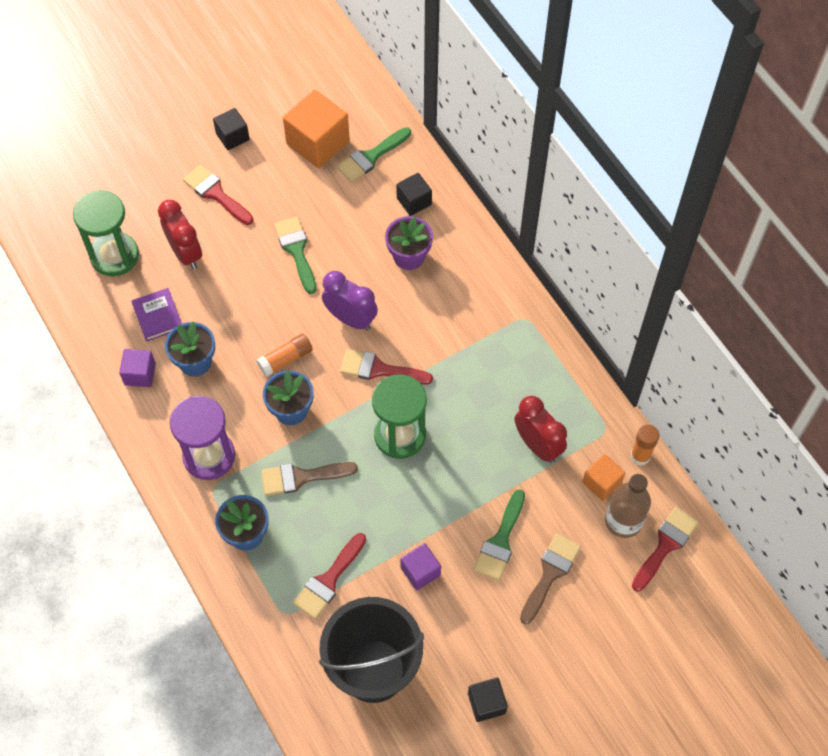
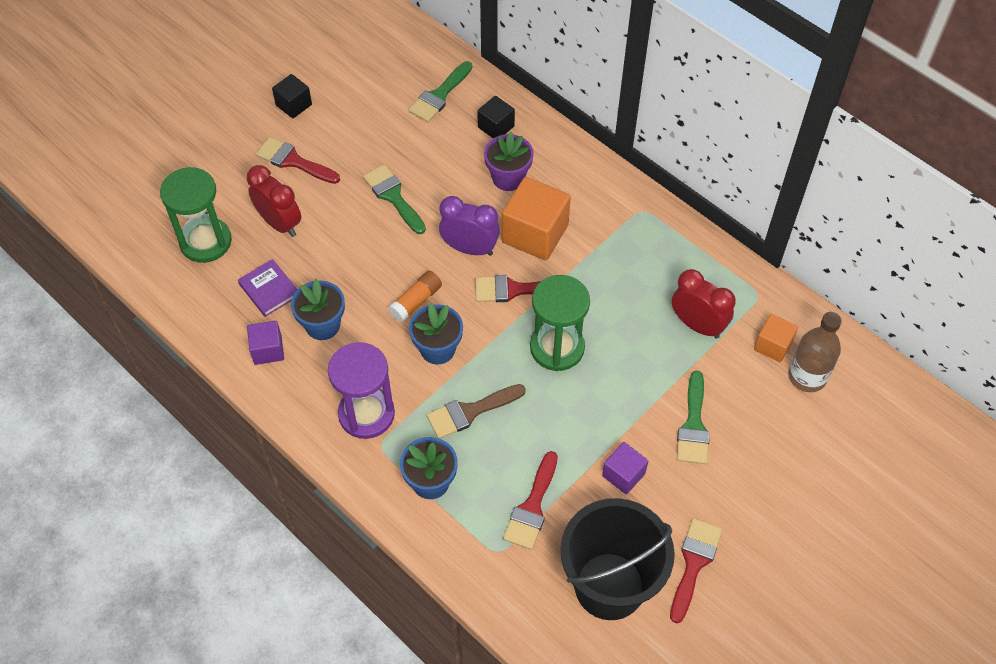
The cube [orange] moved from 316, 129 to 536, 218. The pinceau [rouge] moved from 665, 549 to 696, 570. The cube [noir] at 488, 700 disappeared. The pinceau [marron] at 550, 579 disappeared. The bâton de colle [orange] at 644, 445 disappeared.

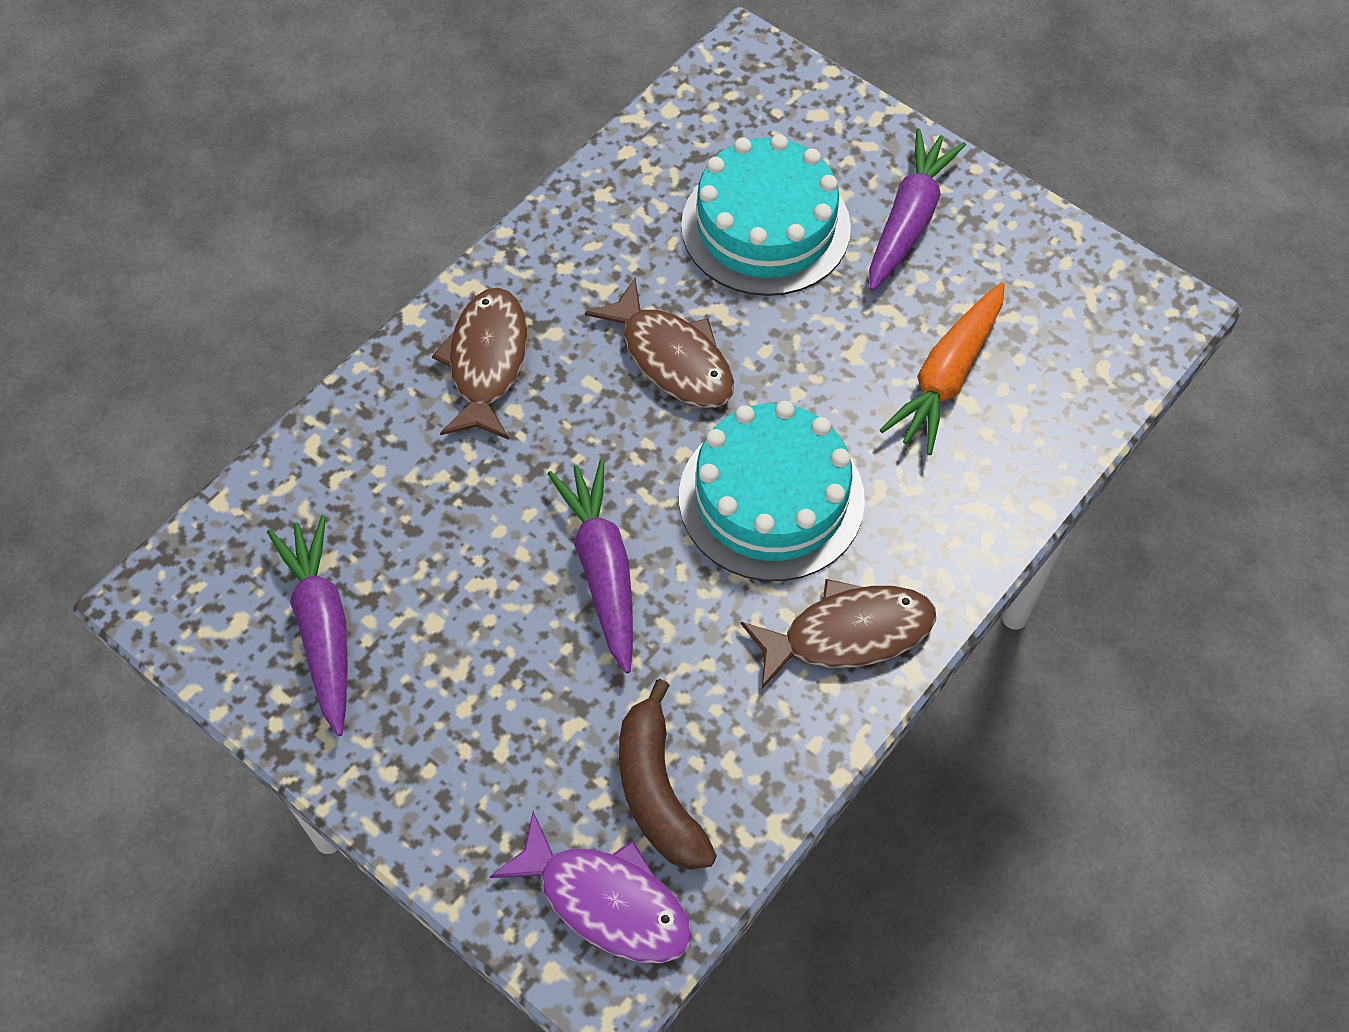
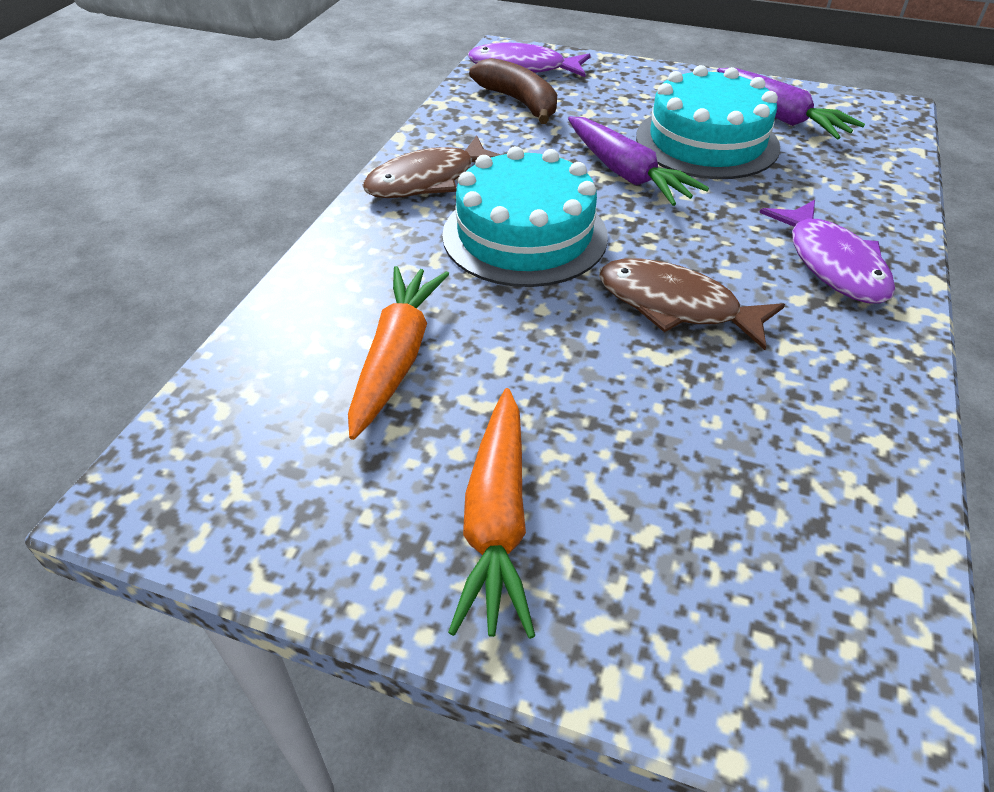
The carotte [violet] at 917, 209 became the carotte [orange] at 491, 513. The gâteau [turquoise] moved from 766, 215 to 708, 122. The poisson [marron] at 480, 364 became the poisson [violet] at 827, 251.

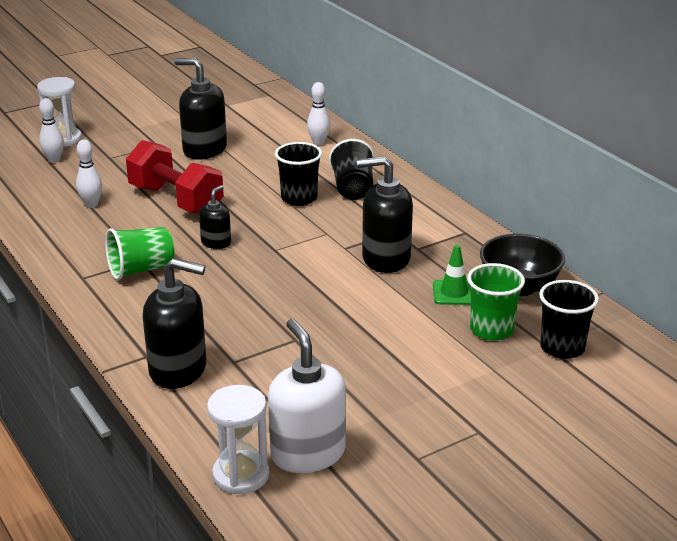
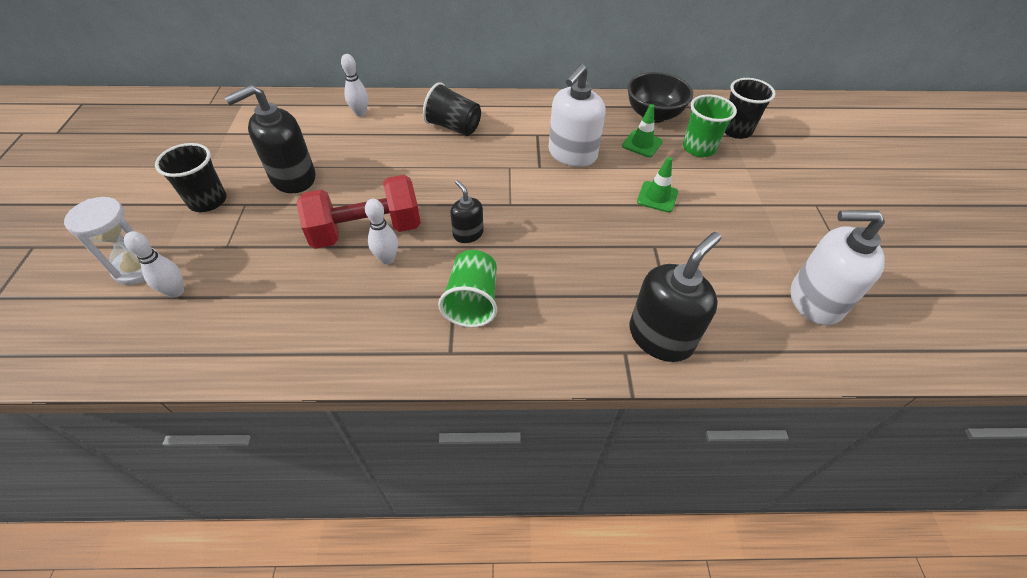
The gobelet [noir] moved from 298, 174 to 190, 177. The quille [blanc] moved from 89, 174 to 381, 231. The distributeur de savon [noir] at 385, 214 became the distributeur de savon [blanc] at 577, 115. The cône de chantier [vert] at 657, 185 appeared. The sablier [blanc] at 238, 439 disappeared.

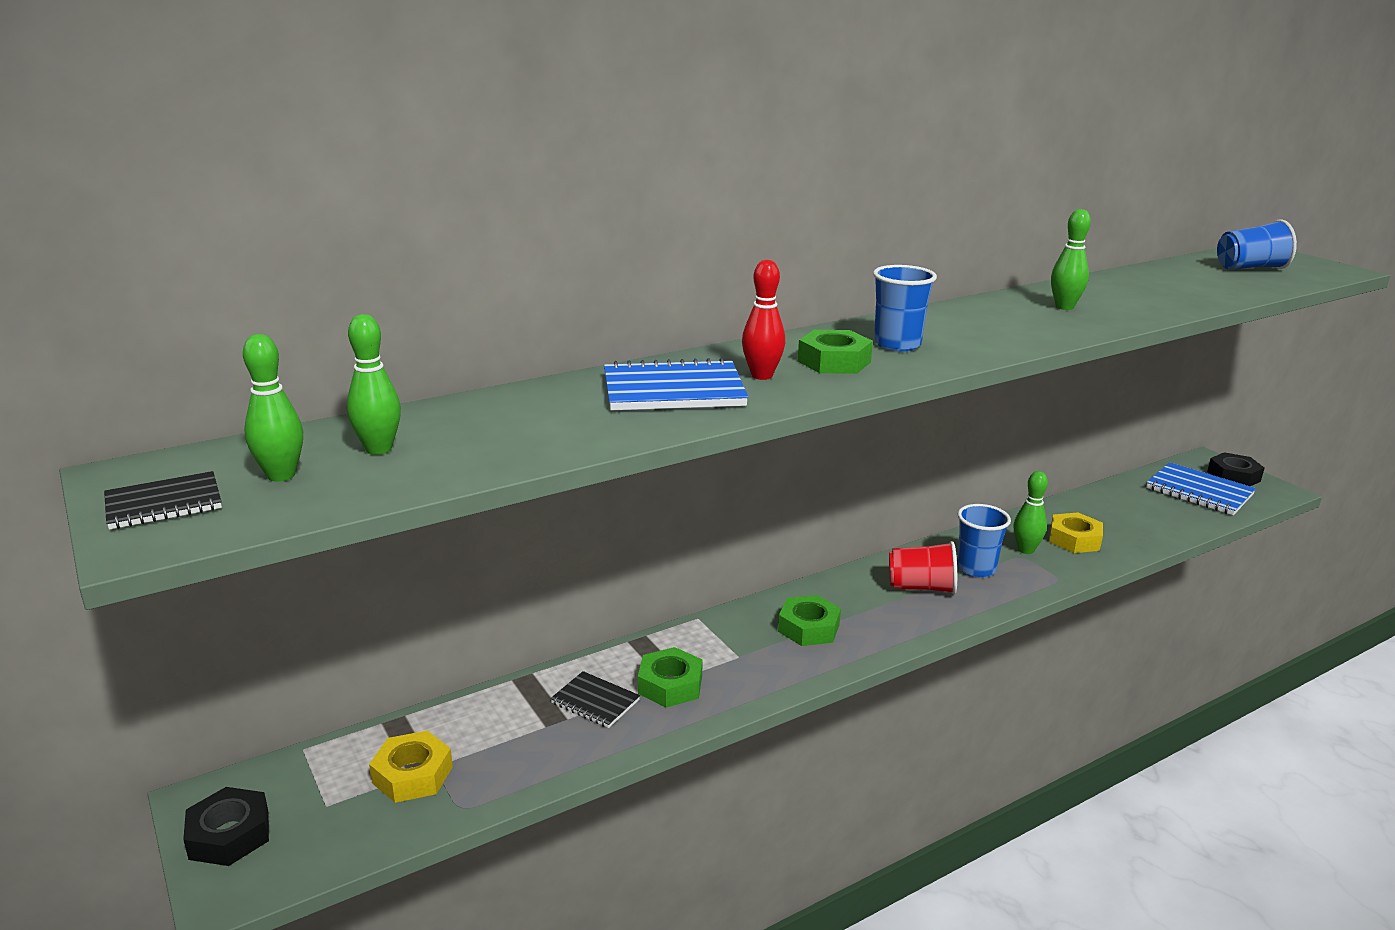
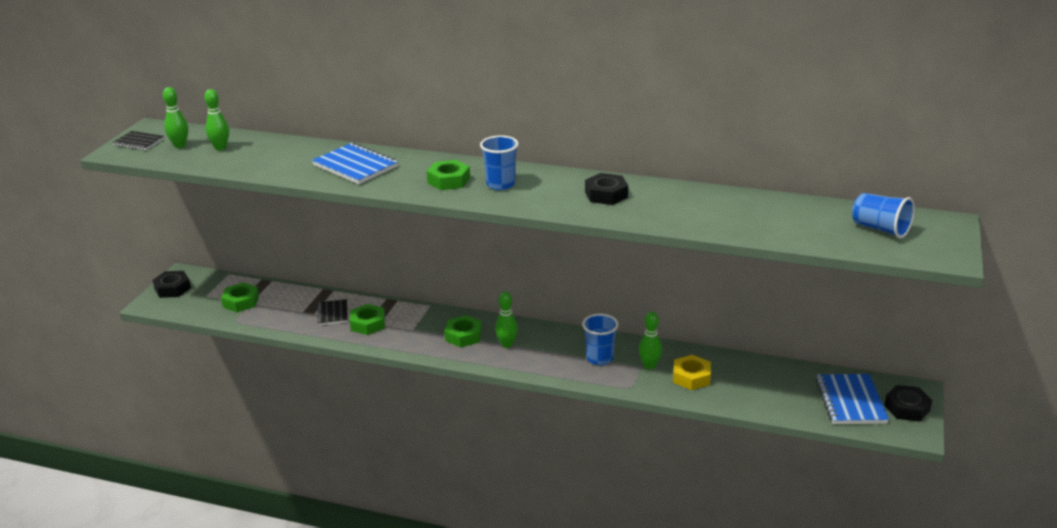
The écrou [jaune] at 411, 767 became the écrou [vert] at 240, 297. The quille [vert] moved from 1071, 259 to 506, 320. The écrou [noir] at 606, 189 appeared. The quille [rouge] at 763, 320 disappeared. The gobelet [rouge] at 923, 567 disappeared.

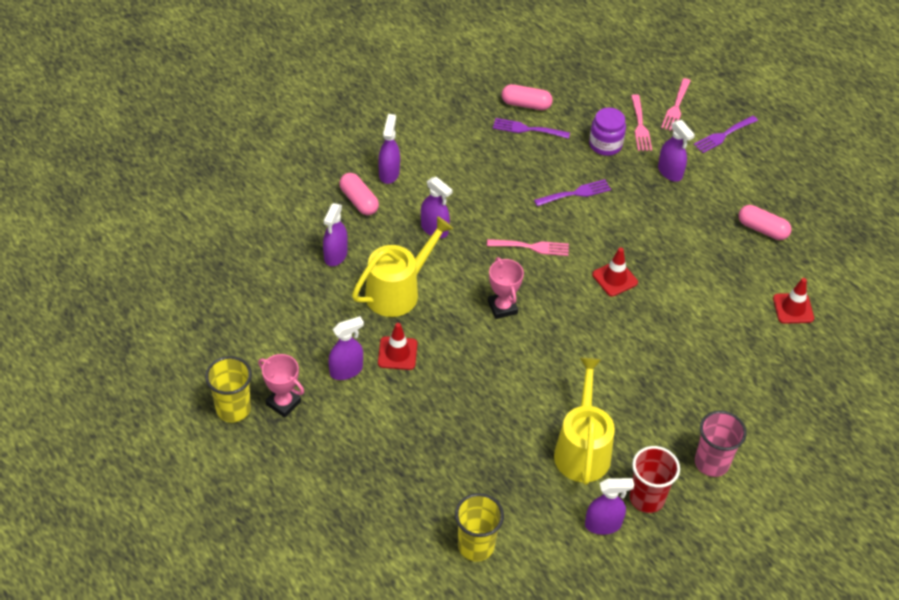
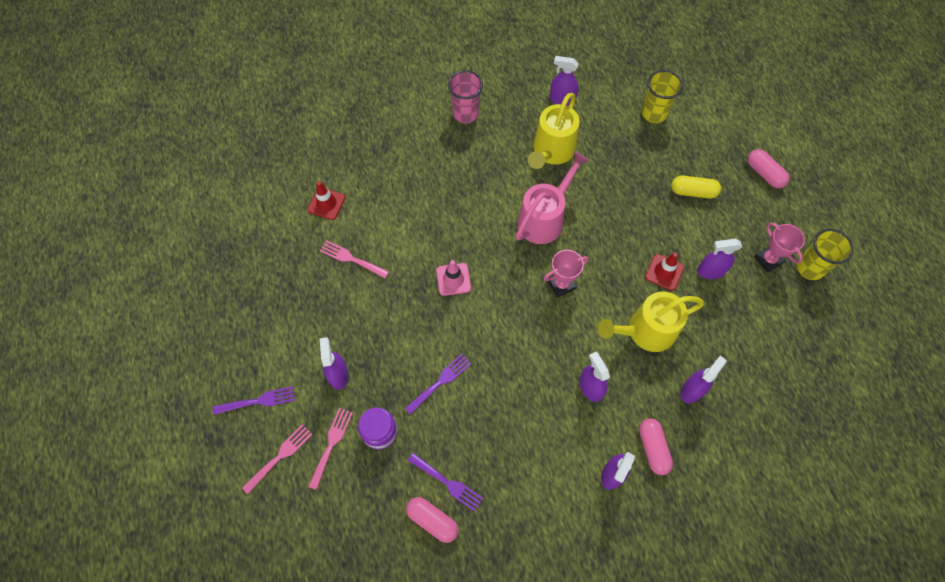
The fourchette [rose] moved from 528, 247 to 354, 259. The fourchette [violet] at 572, 192 turned 135 degrees clockwise. The cône de chantier [rouge] at 615, 272 became the cône de chantier [rose] at 453, 278. The arrosoir [rose] at 552, 197 appeared. The trophée [rose] at 506, 288 turned 60 degrees clockwise. The gélule [jaune] at 696, 187 appeared. The gélule [rose] moved from 765, 222 to 768, 168. The gobelet [rouge] at 654, 479 disappeared.

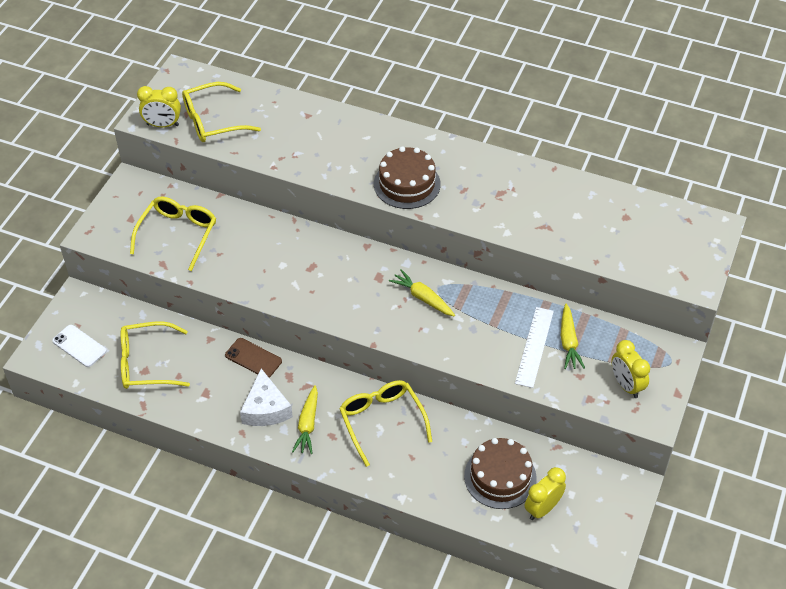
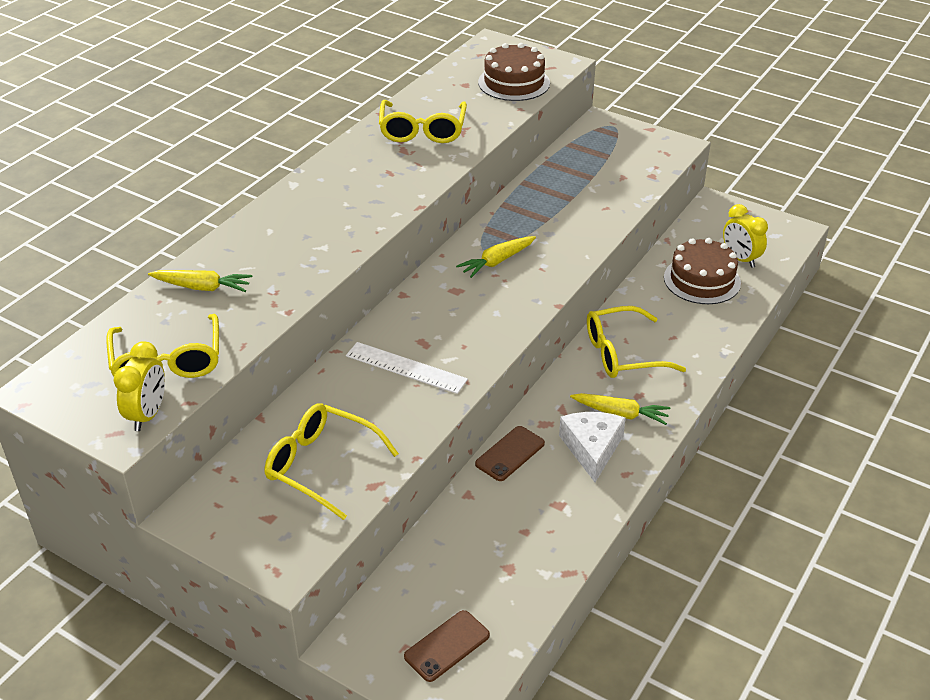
The carotte [jaune] moved from 573, 336 to 200, 281. The règle [blanc] moved from 534, 347 to 407, 368. The lunettes [jaune] moved from 155, 355 to 423, 121. The téléphone [blanc] at 79, 346 became the téléphone [marron] at 447, 646. The gâteau [marron] moved from 407, 177 to 514, 72. The fromage [blanc] at 266, 397 turned 90 degrees counterclockwise. The réveil [jaune] at 630, 369 disappeared.

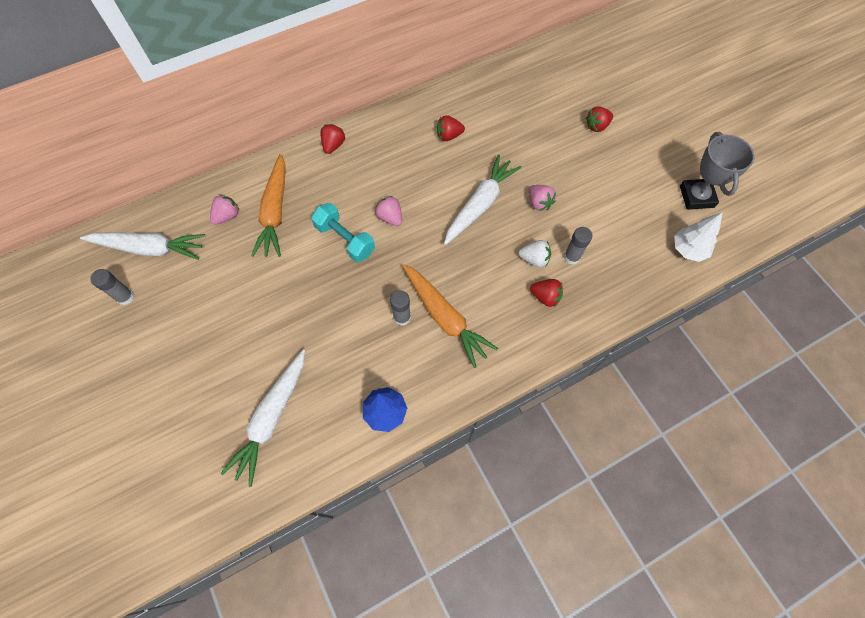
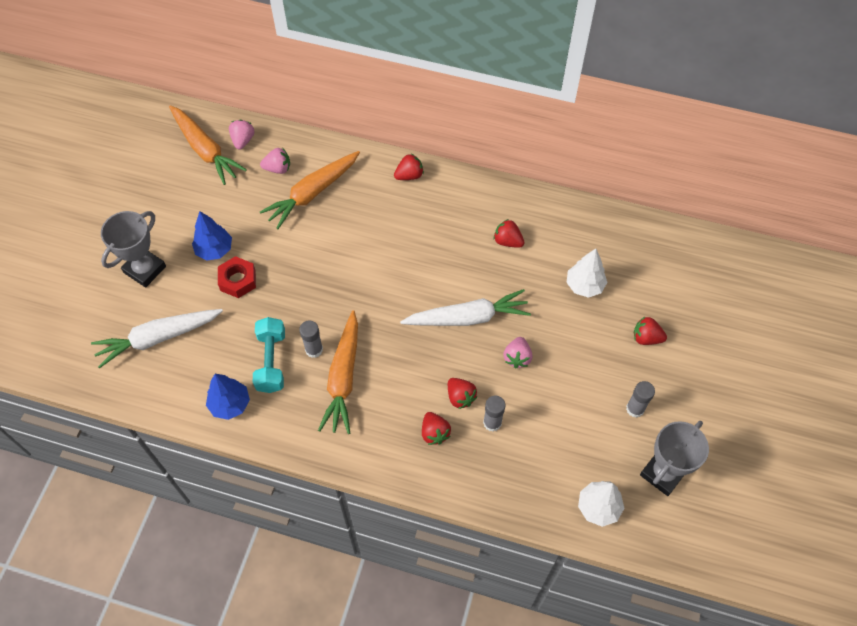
The trophée [gris] at 133, 249 appeared. The carotte [blanc] at 142, 246 became the carotte [orange] at 208, 145. The arbre [bleu] at 212, 236 appeared. The écrou [rouge] at 237, 277 appeared. The fraise [rose] moved from 388, 211 to 242, 135. The haltère [turquoise] moved from 343, 232 to 269, 355. The fraise [blanc] at 535, 253 became the fraise [rouge] at 462, 393. The arbre [blanc] at 586, 273 appeared. The bâton de colle [gris] moved from 112, 287 to 640, 399.

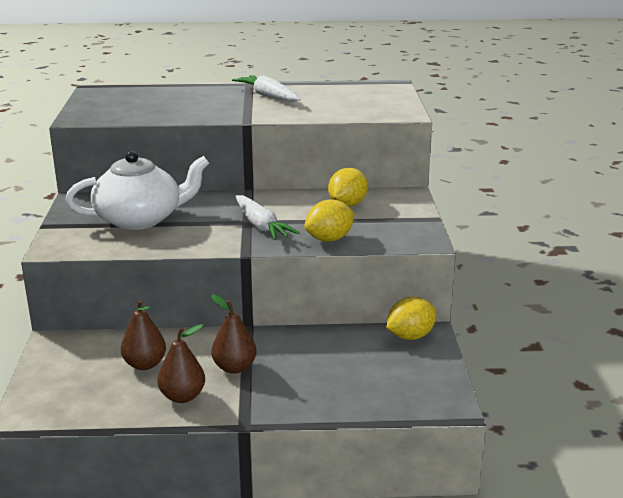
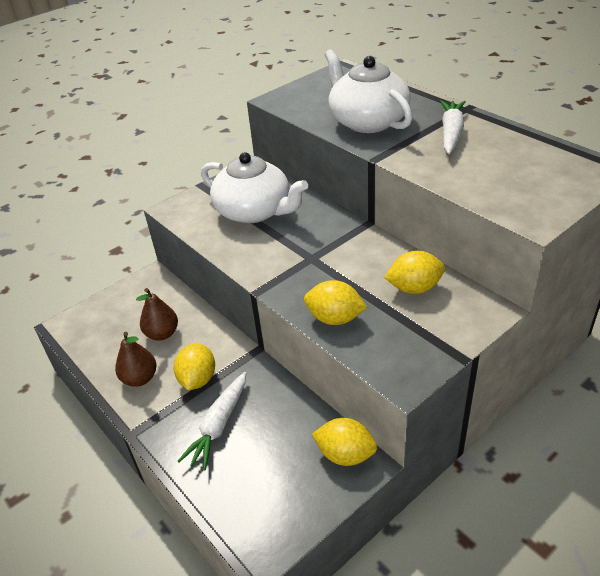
The poire [marron] at 234, 334 was replaced by the citron [jaune] at 194, 366. The carotte [blanc] moved from 267, 217 to 212, 421. The théière [blanc] at 369, 91 appeared.

